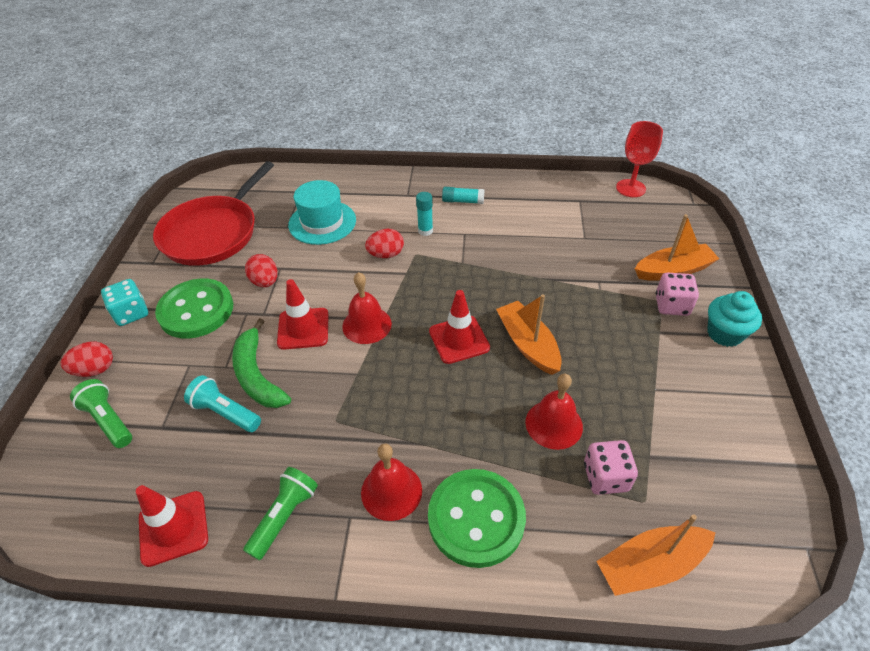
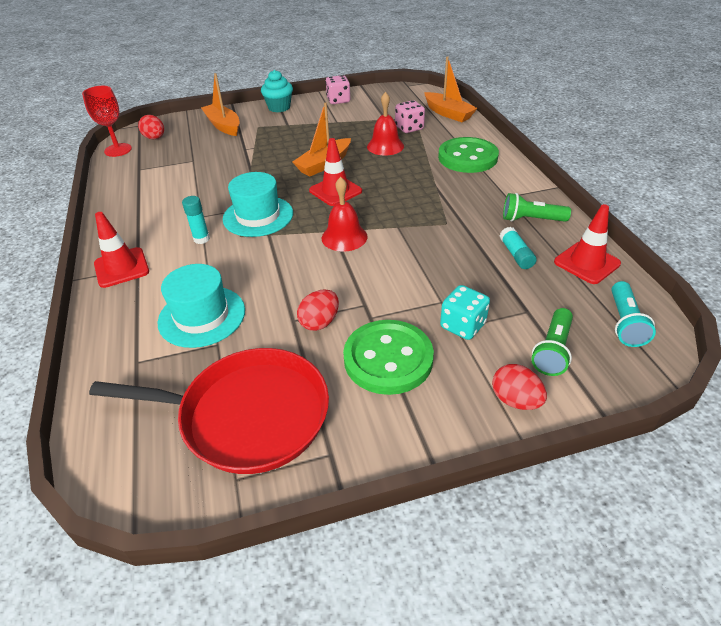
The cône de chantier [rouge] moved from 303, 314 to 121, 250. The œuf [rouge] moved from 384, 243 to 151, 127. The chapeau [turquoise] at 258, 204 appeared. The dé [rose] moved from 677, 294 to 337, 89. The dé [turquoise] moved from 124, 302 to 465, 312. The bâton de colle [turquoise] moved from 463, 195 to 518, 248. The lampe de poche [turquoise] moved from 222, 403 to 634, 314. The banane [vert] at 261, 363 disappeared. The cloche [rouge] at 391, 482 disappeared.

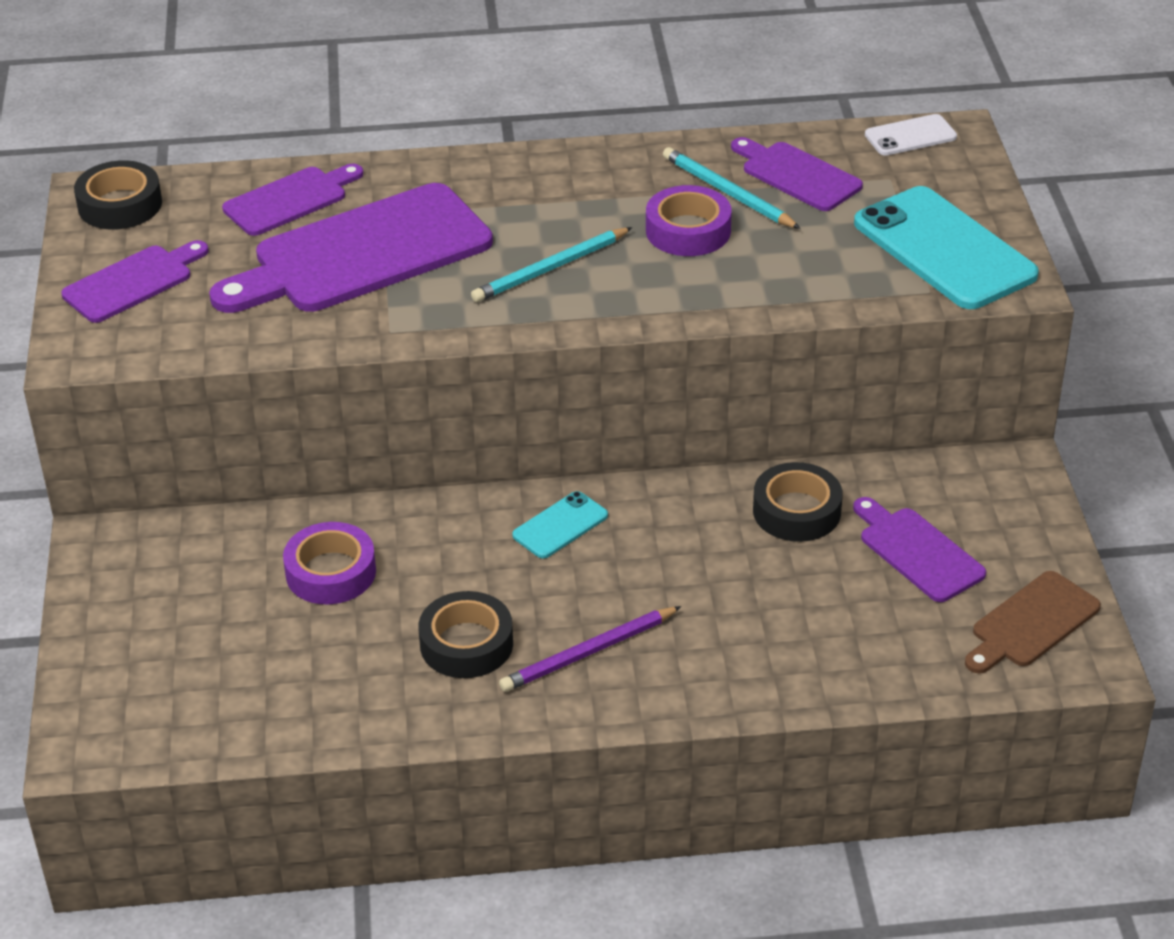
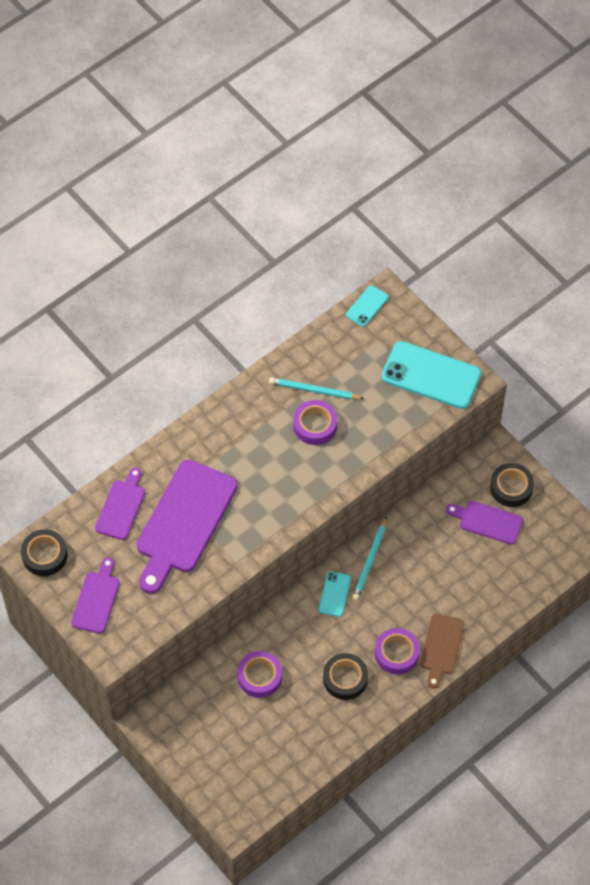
The téléphone [blanc] at 911, 135 became the téléphone [turquoise] at 367, 306. The crayon [turquoise] moved from 551, 264 to 369, 558. The crayon [violet] at 590, 649 was replaced by the ruban adhésif [violet] at 397, 651. The planche à découper [marron] moved from 1033, 622 to 442, 651. The ruban adhésif [noir] moved from 798, 502 to 512, 485. The planche à découper [violet] at 797, 174 disappeared.

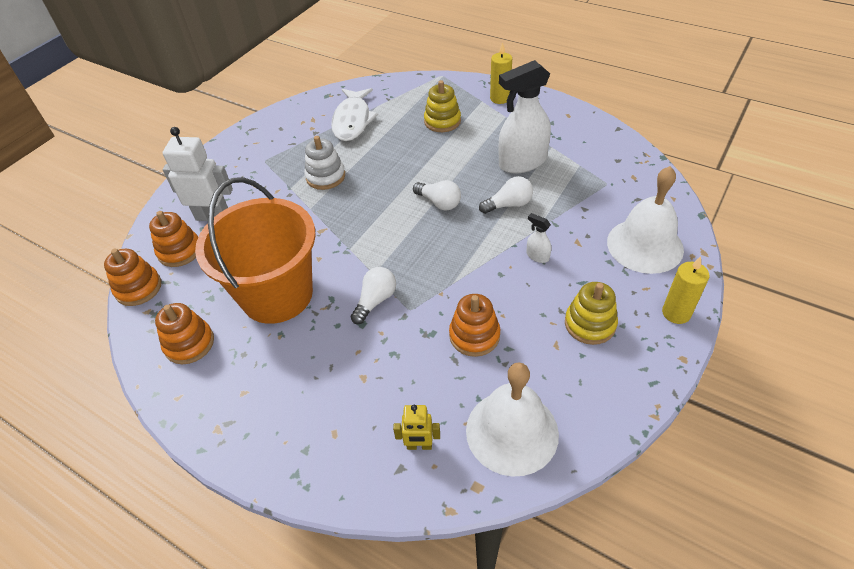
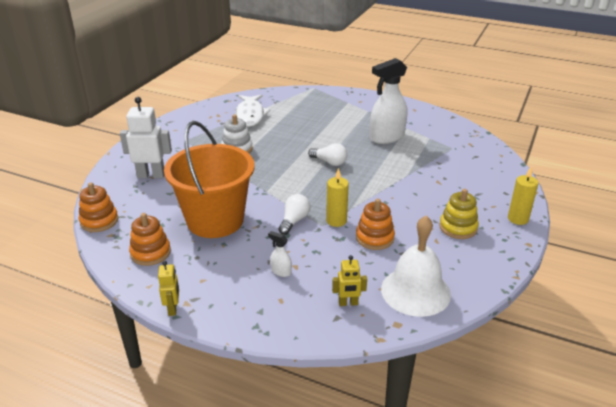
The robot [jaune] at 168, 288 appeared. The vaporisateur [blanc] moved from 538, 238 to 280, 254. The bougie [jaune] moved from 501, 73 to 337, 197. The jouet à empiler [orange] at 173, 239 disappeared. The jouet à empiler [jaune] at 442, 106 disappeared. The ampoule [blanc] at 506, 195 disappeared. The cloche [blanc] at 645, 220 disappeared.

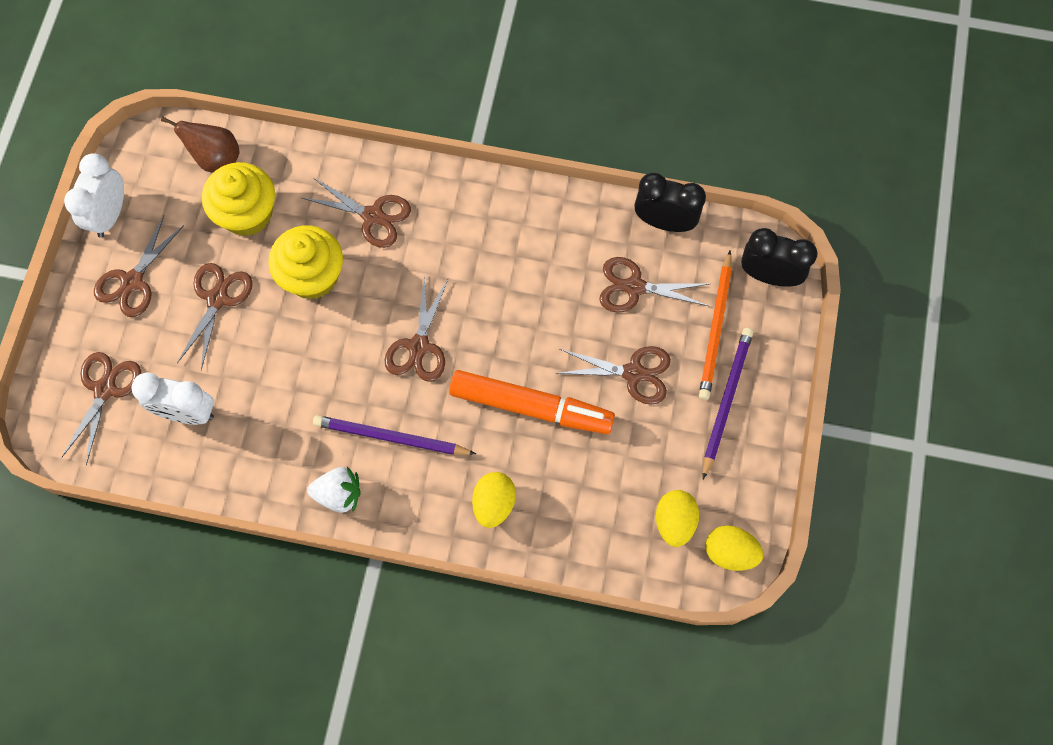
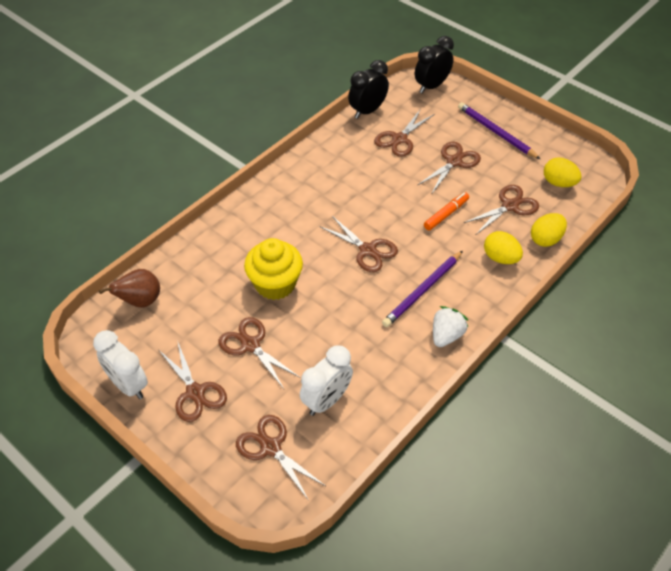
The feutre [orange] at 532, 402 changed to 0.52 times the size. The ciseaux [marron] moved from 356, 213 to 501, 209. The œuf [jaune] moved from 734, 548 to 549, 230. The muffin [jaune] at 238, 199 disappeared. The crayon [orange] at 715, 325 disappeared.

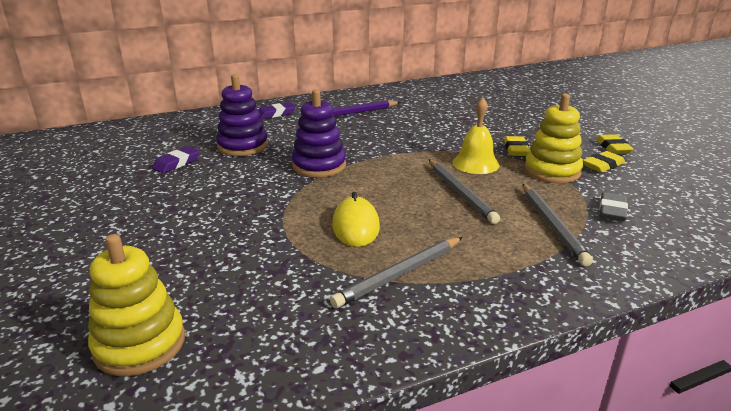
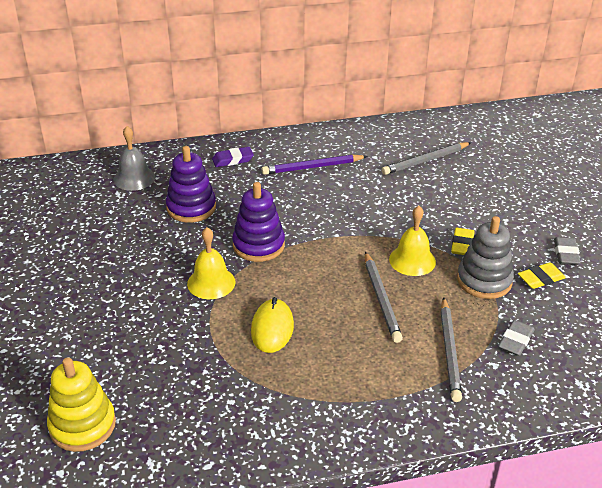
The cloche [gris] at 134, 158 appeared. The cloche [jaune] at 211, 263 appeared. The crayon [gris] moved from 396, 272 to 426, 158. The jouet à empiler [jaune] at 553, 138 became the jouet à empiler [gris] at 485, 257. The gomme [jaune] at 615, 144 became the gomme [gris] at 567, 251. The gomme [violet] at 176, 160 disappeared.

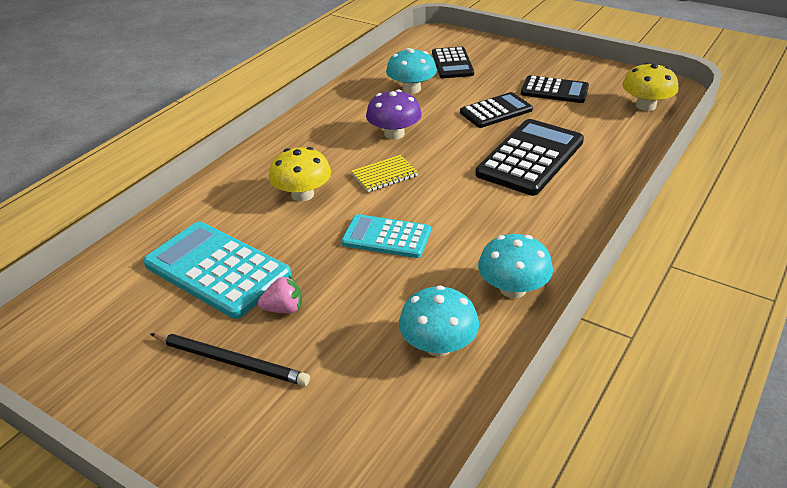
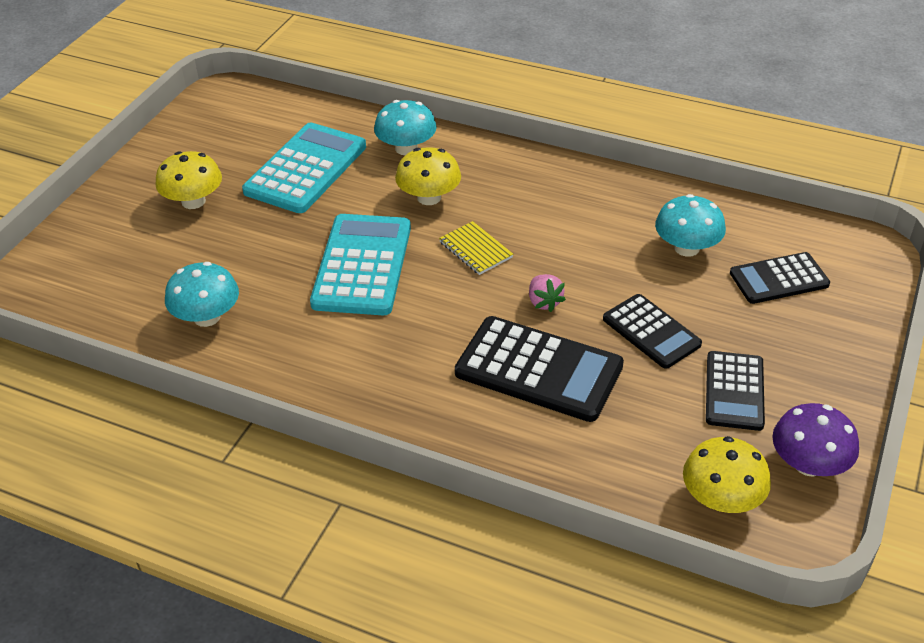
The crayon [noir] at 230, 359 was replaced by the champignon [jaune] at 188, 180. The calculatrice [turquoise] at 386, 236 changed to 1.60 times the size. The champignon [turquoise] moved from 515, 266 to 405, 127. The fraise [rose] moved from 280, 294 to 547, 293. The champignon [violet] moved from 394, 115 to 815, 439.

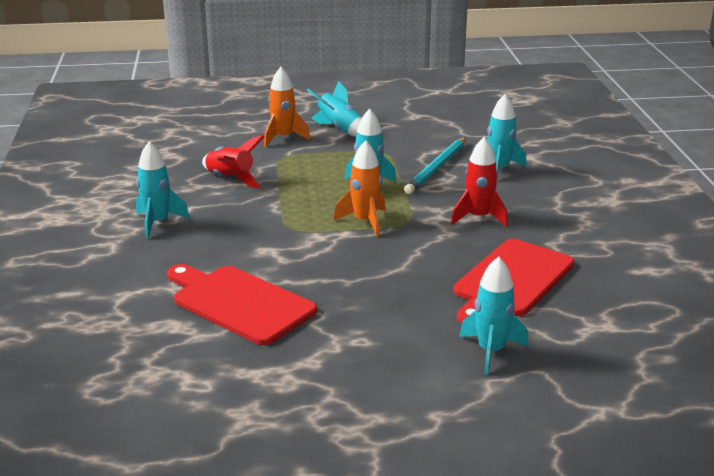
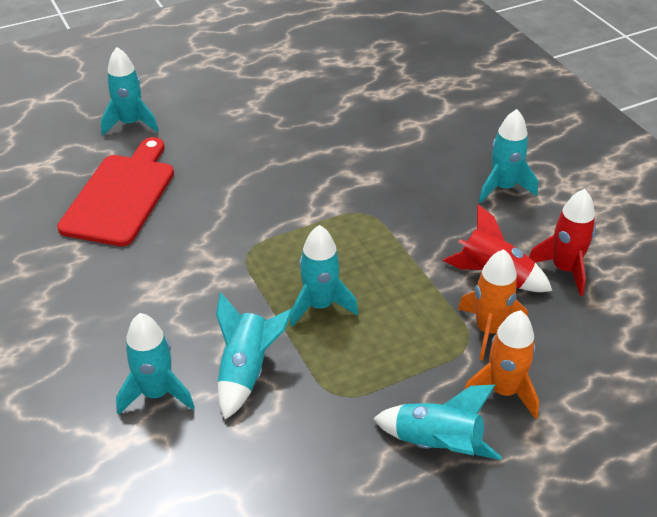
The crayon [turquoise] at 435, 165 was replaced by the fusée [turquoise] at 254, 356. The fusée [orange] moved from 359, 188 to 493, 304. The fusée [rouge] moved from 479, 182 to 562, 242. The planche à découper [rouge] at 242, 304 disappeared.

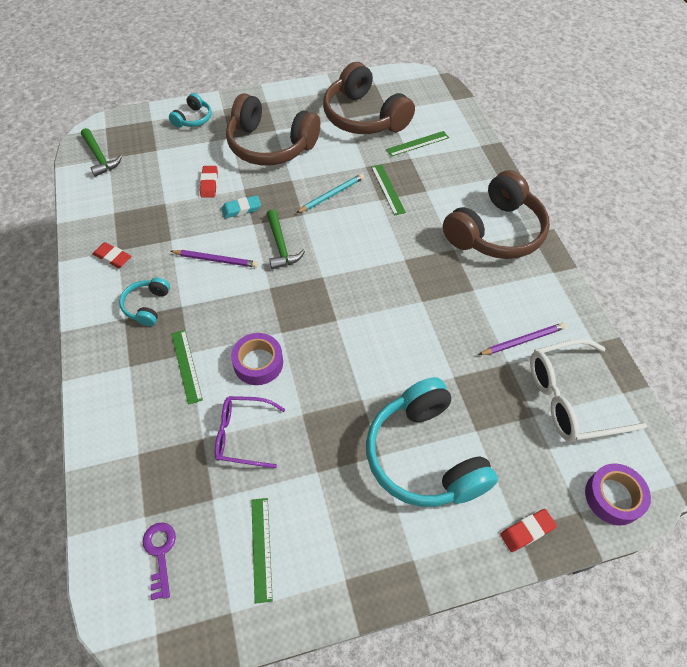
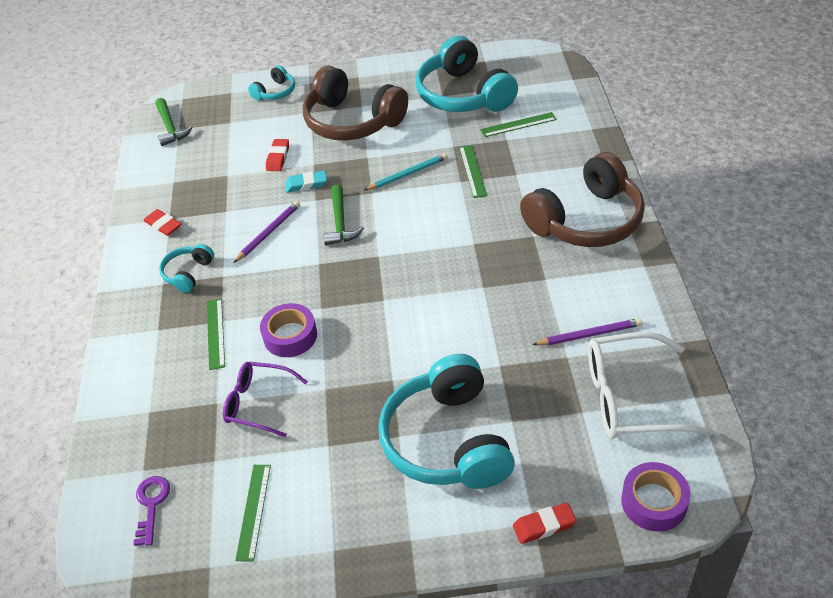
The crayon [violet] at 214, 259 turned 75 degrees counterclockwise. The casque audio [marron] at 369, 98 became the casque audio [turquoise] at 466, 74.

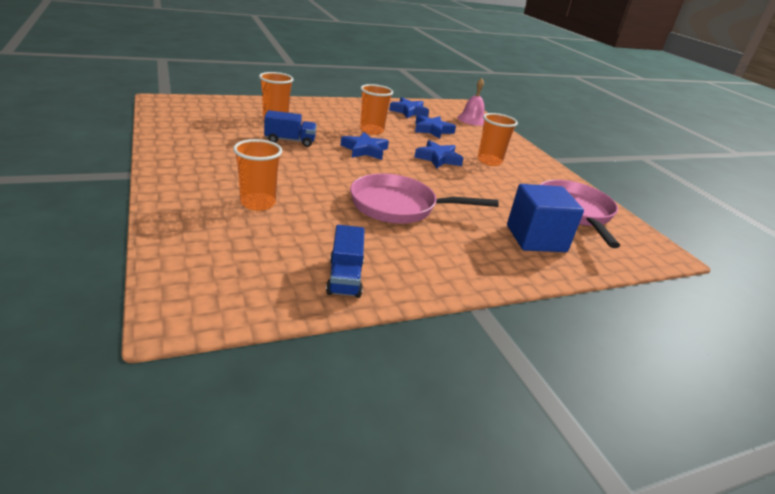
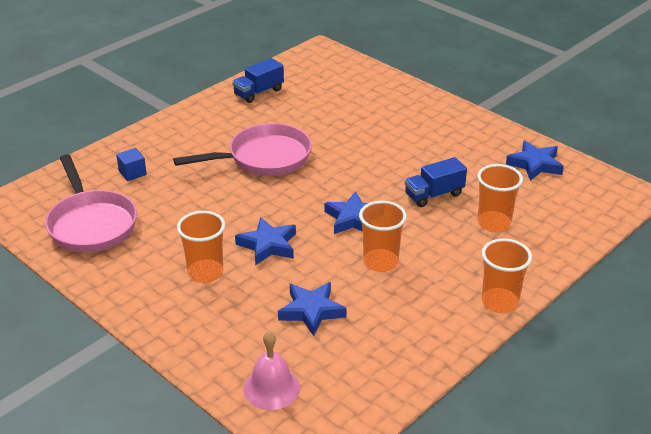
The cube [bleu] at 545, 218 changed to 0.47 times the size. The camion [bleu] at 345, 261 turned 105 degrees counterclockwise. The gobelet [orange] moved from 257, 175 to 507, 276. The étoile [bleu] moved from 409, 107 to 535, 160.

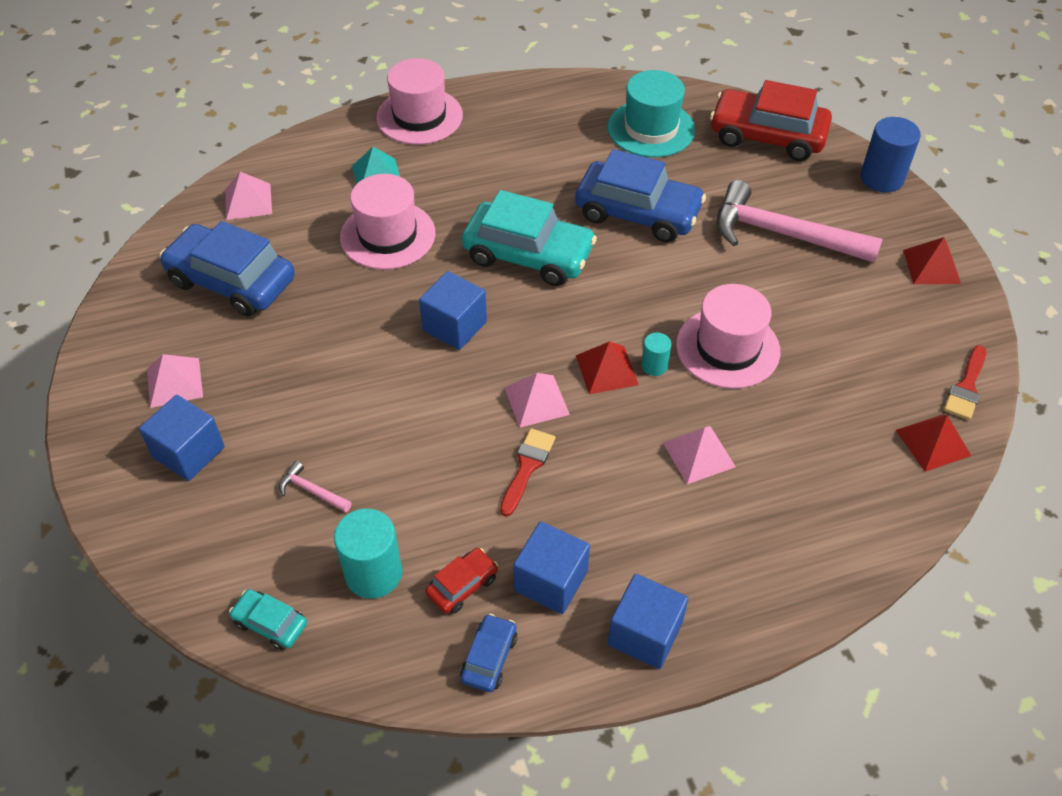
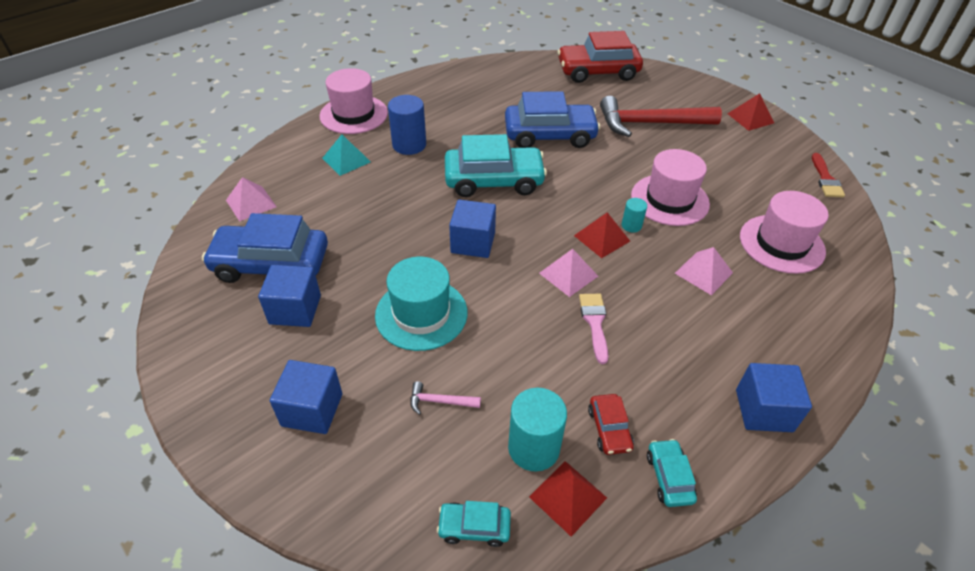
The cube [bleu] moved from 551, 568 to 289, 296. The chapeau [turquoise] moved from 651, 113 to 421, 304. The cylindre [bleu] moved from 891, 154 to 407, 125. The pyramide [rouge] moved from 933, 443 to 568, 499. The pinceau [rouge] at 527, 472 became the pinceau [rose] at 593, 329. The voiture [rouge] at 461, 581 turned 150 degrees clockwise. The marteau [rose] at 800, 221 became the marteau [rouge] at 661, 116. The voiture [bleu] at 488, 653 became the voiture [turquoise] at 672, 473. The chapeau [rose] moved from 387, 222 to 784, 232. The pyramide [rose] at 175, 381 disappeared.

